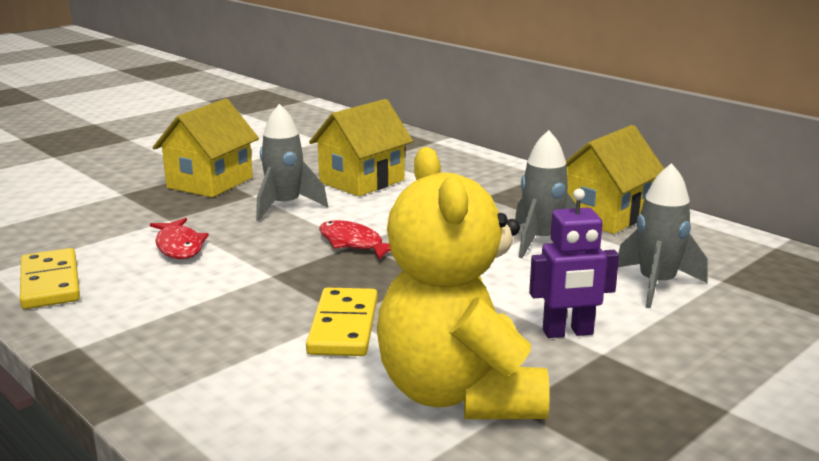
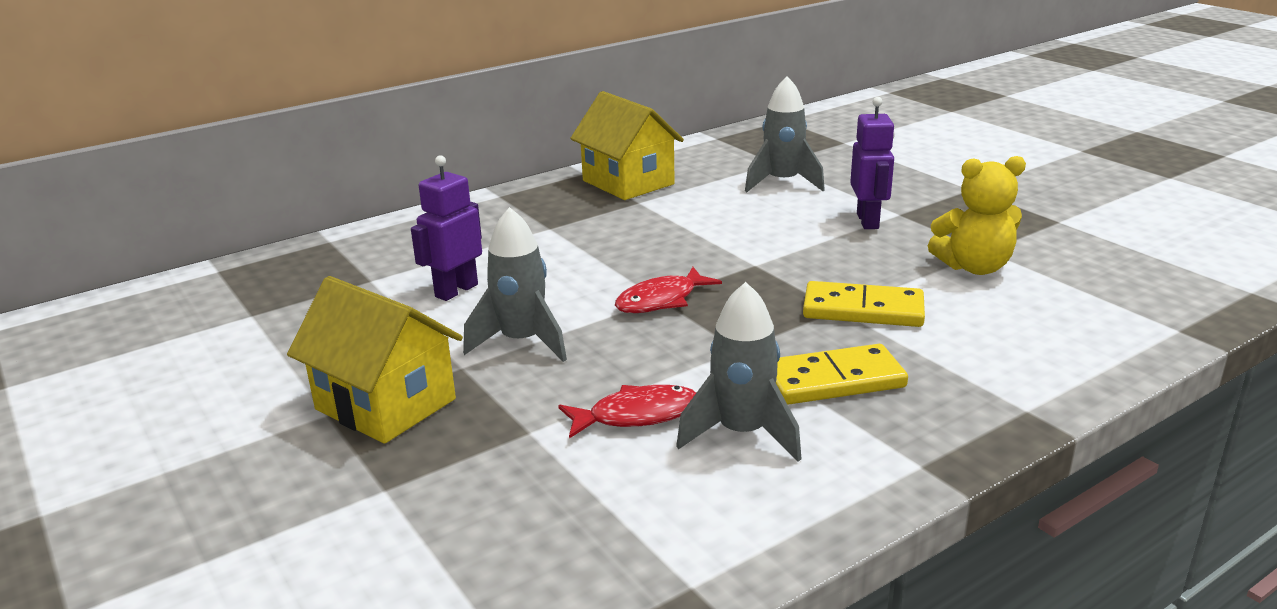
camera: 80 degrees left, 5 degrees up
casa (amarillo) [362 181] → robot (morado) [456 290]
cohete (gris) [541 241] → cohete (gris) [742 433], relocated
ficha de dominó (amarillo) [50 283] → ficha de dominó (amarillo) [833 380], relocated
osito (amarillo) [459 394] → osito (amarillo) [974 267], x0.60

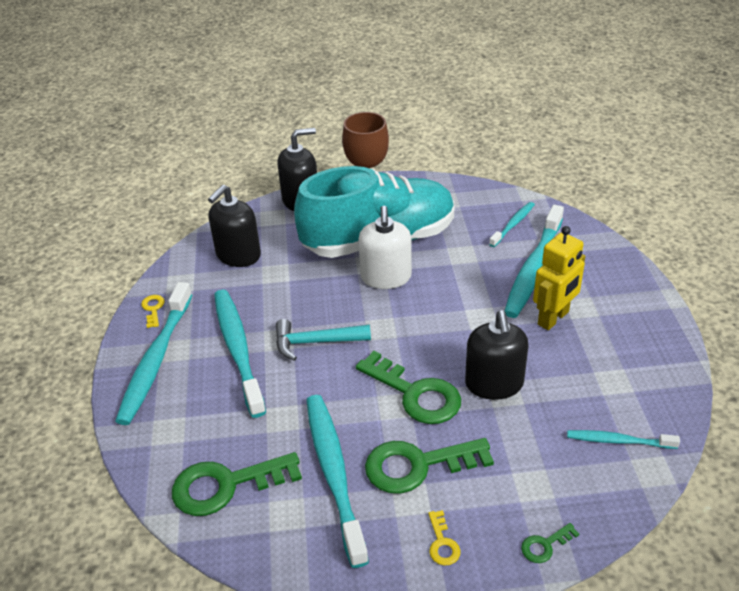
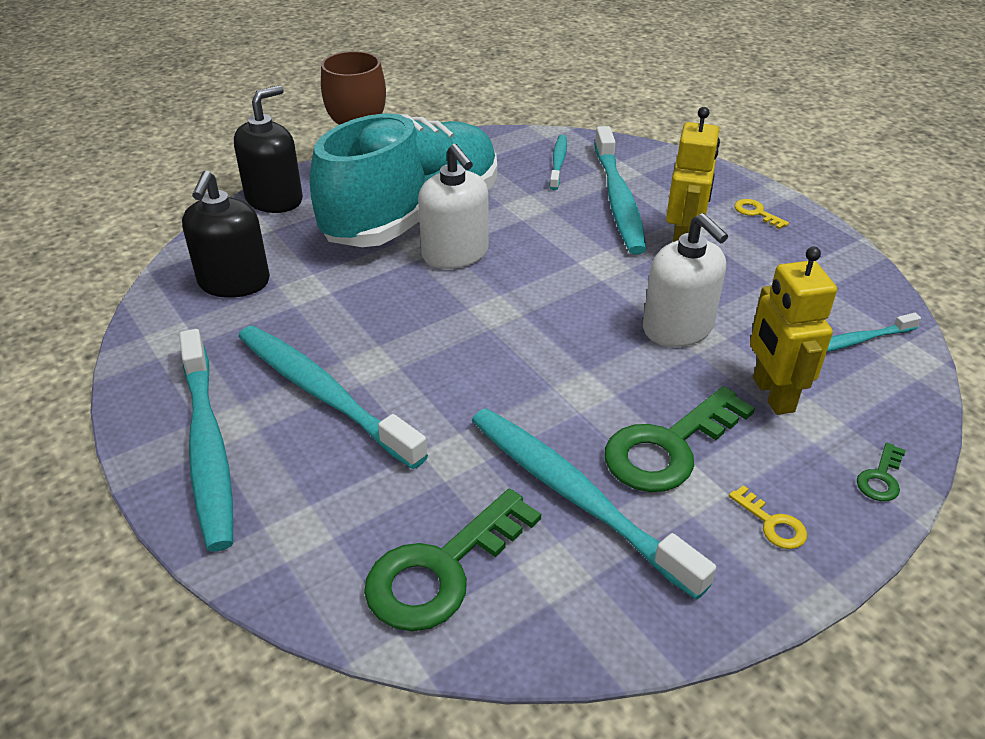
camera: 30 degrees left, 0 degrees up
dispensador de jabón (negro) [494 384] → dispensador de jabón (blanco) [678 328]
llave (amarillo) [153 309] → llave (amarillo) [756 213], relocated
- → robot (amarillo) [772 395]
martillo (turquesa) [315 342] → -
llave (verde) [415 394] → -

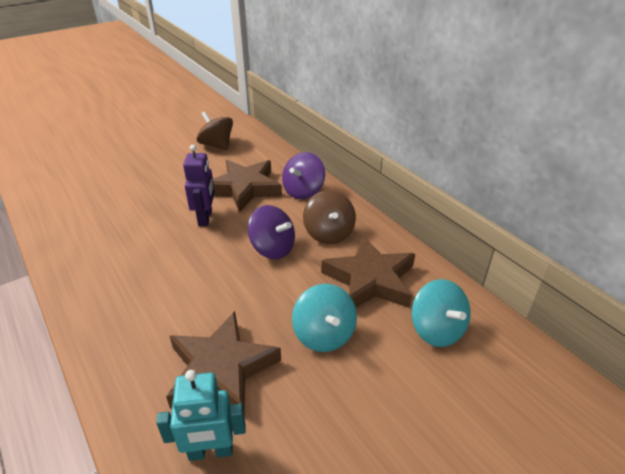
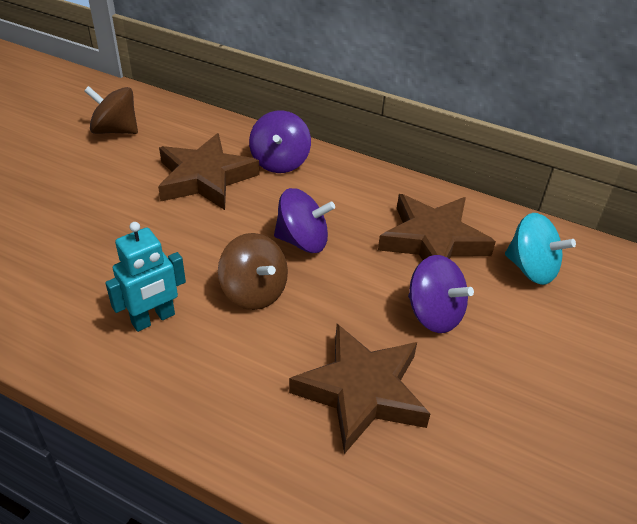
camera: 30 degrees left, 5 degrees up
robot (turquesa) [210 451] → robot (turquesa) [153 319], relocated
peonza (marrón) [329 233] → peonza (marrón) [254 292], relocated
peonza (turquesa) [324 334] → peonza (morado) [434 314]
robot (morado) [205 218] → -

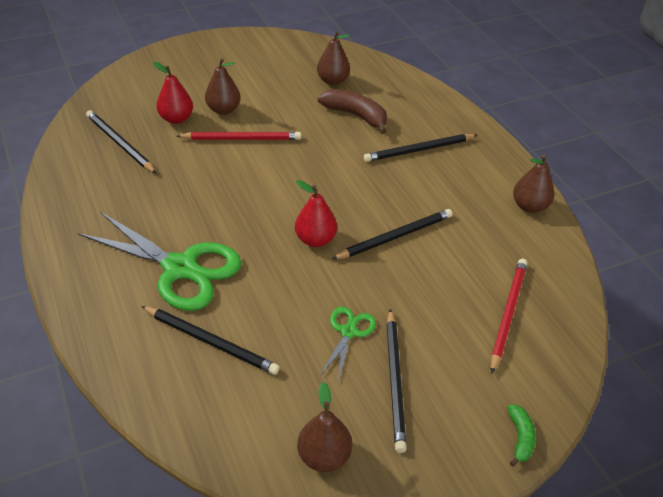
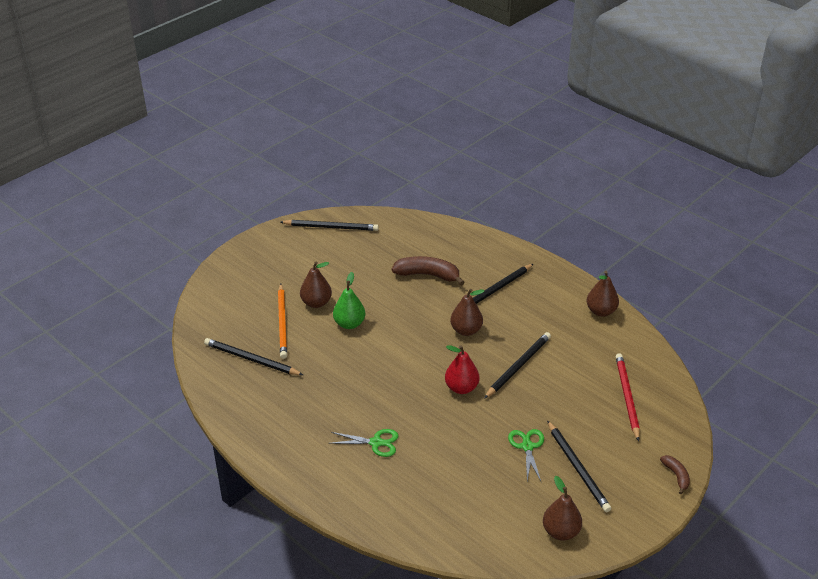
camera: 20 degrees left, 5 degrees down
pera (rojo) [176 119] → lápiz (naranja) [282 323]
lápiz (negro) [211 342] → lápiz (negro) [331 227], relocated
tijeras (verde) [180 268] → tijeras (verde) [376 443], x0.48
lápiz (rojo) [242 139] → pera (verde) [349 324]
pera (marrón) [333 81] → pera (marrón) [466 330], relocated
plátano (verde) [520 438] → plátano (marrón) [676 476]

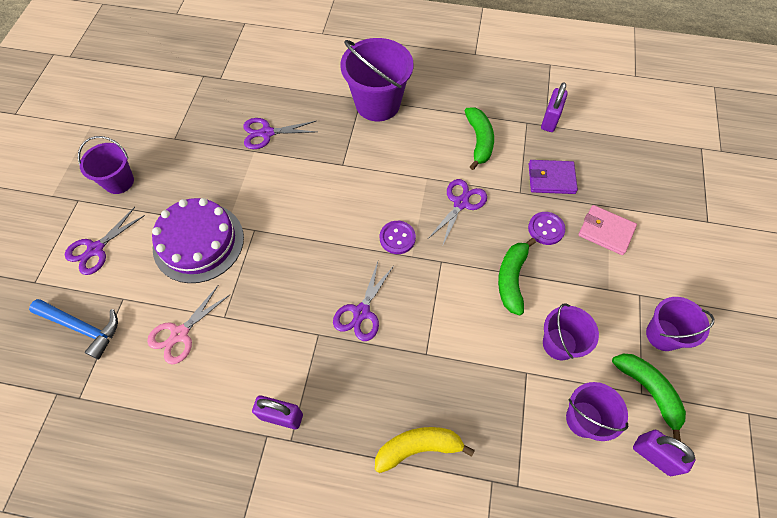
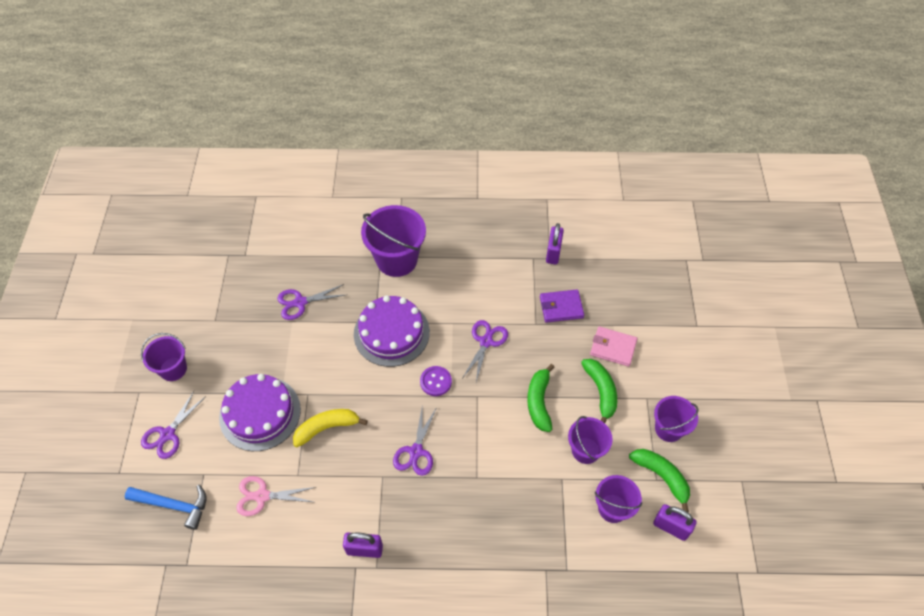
camera: 10 degrees left, 5 degrees down
tijeras (rosa) [180 334] → tijeras (rosa) [262 496], 60 degrees clockwise
plátano (amarillo) [418 448] → plátano (amarillo) [327 428], relocated
- → tarta (morado) [391 333]
plátano (verde) [479 141] → plátano (verde) [600 392], relocated
botón (morado) [546 229] → -

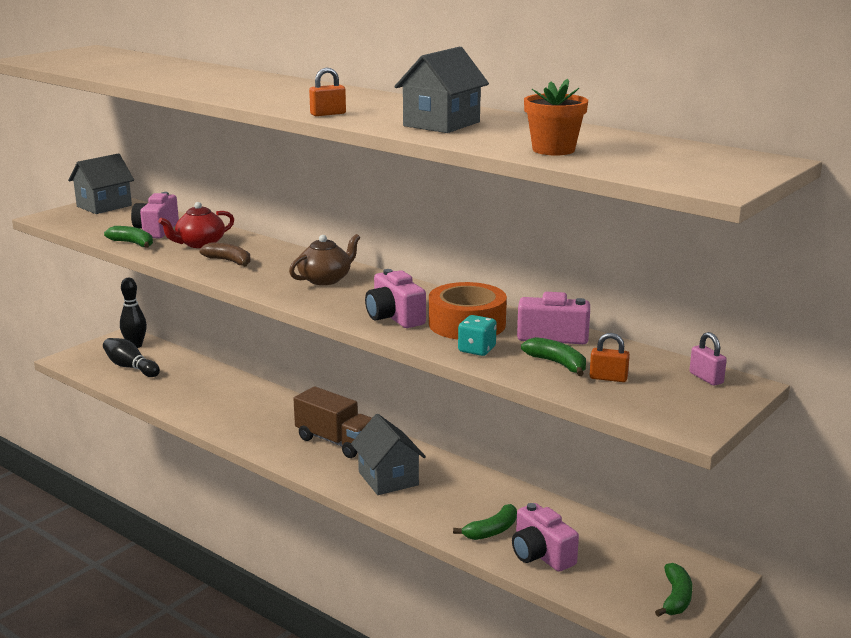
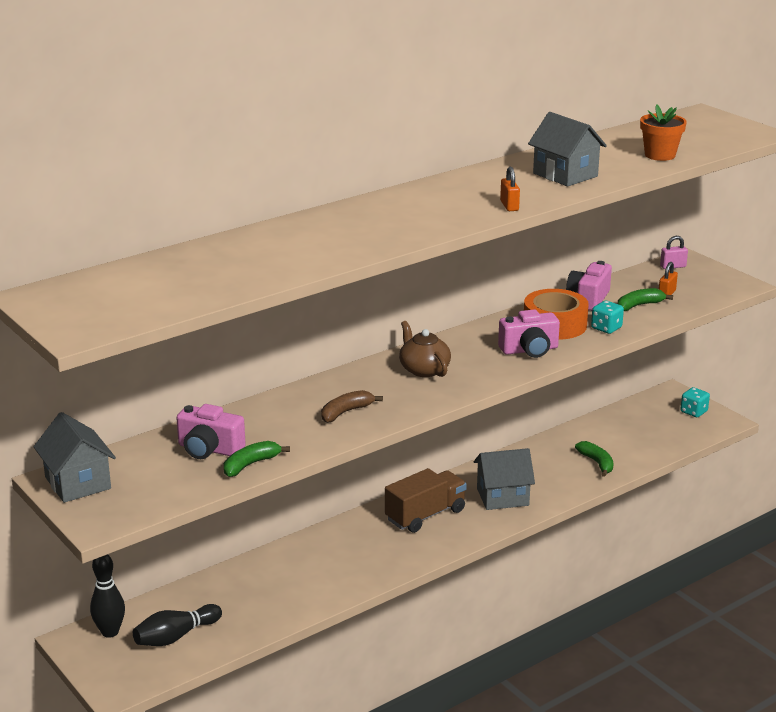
camera: 75 degrees left, 5 degrees up
plátano (verde) [676 598] → dado (turquesa) [693 412]
tetera (rojo) [199 244] → -
cámara (rosa) [541 555] → -

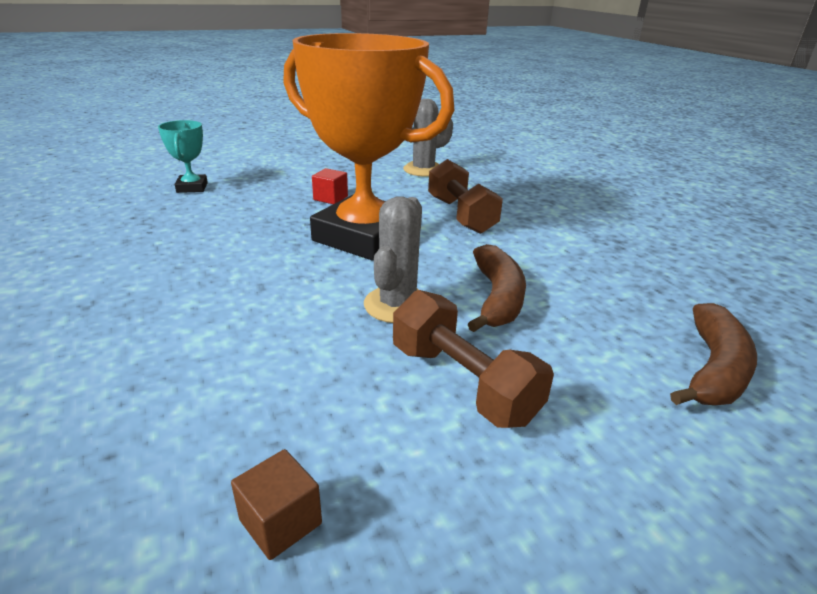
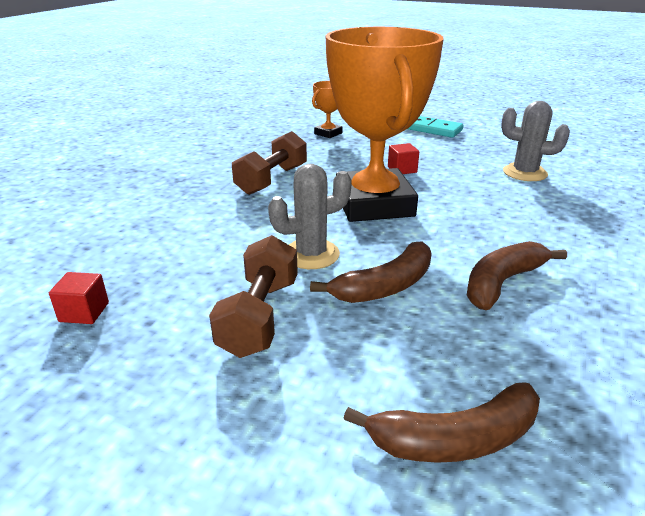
camera: 50 degrees right, 0 degrees up
cubo (marrón) [280 521] → cubo (rojo) [84 312]
mancuerna (marrón) [461 215] → mancuerna (marrón) [272 180], relocated
trofeo (turquesa) [192 187] → trofeo (naranja) [328 133]
- → ficha de dominó (turquesa) [431 129]
- → plátano (marrón) [502 282]

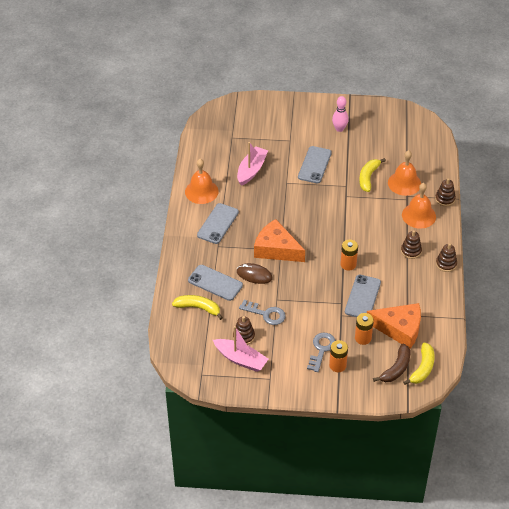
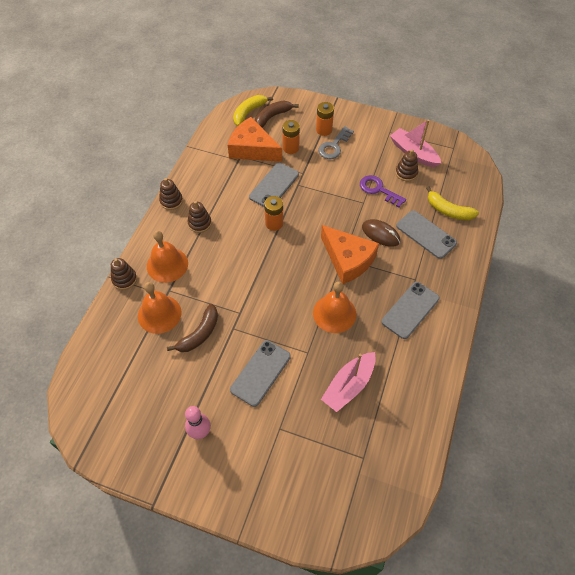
camera: 165 degrees left, 10 degrees up
plátano (amarillo) [368 177] → plátano (marrón) [199 334]
campana (naranja) [201 191] → campana (naranja) [334 313], relocated
llave (gris) [266 314] → llave (morado) [378 190]

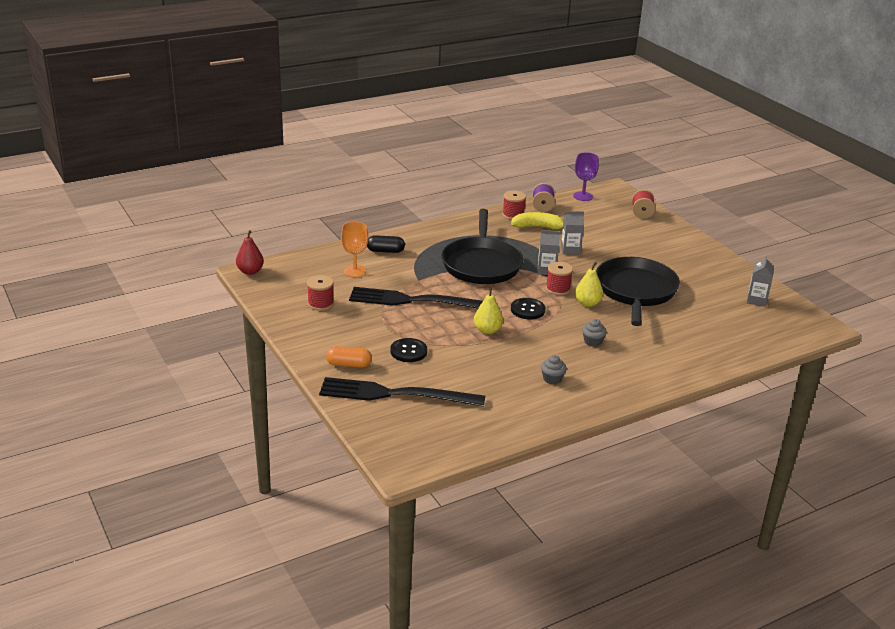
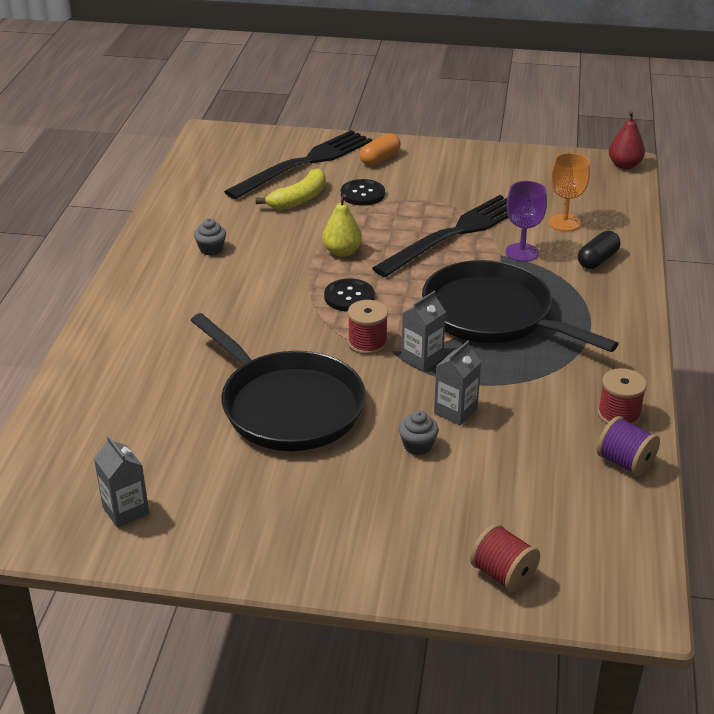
camera: 130 degrees right, 5 degrees up
plátano (amarillo) [538 227] → plátano (amarillo) [299 199], relocated
magdalena (gris) [592 342] → magdalena (gris) [417 445], relocated
copa (morado) [583 196] → copa (morado) [522 252], relocated
carrete (rojo) [320 304] → -
pera (amarillo) [587 303] → -

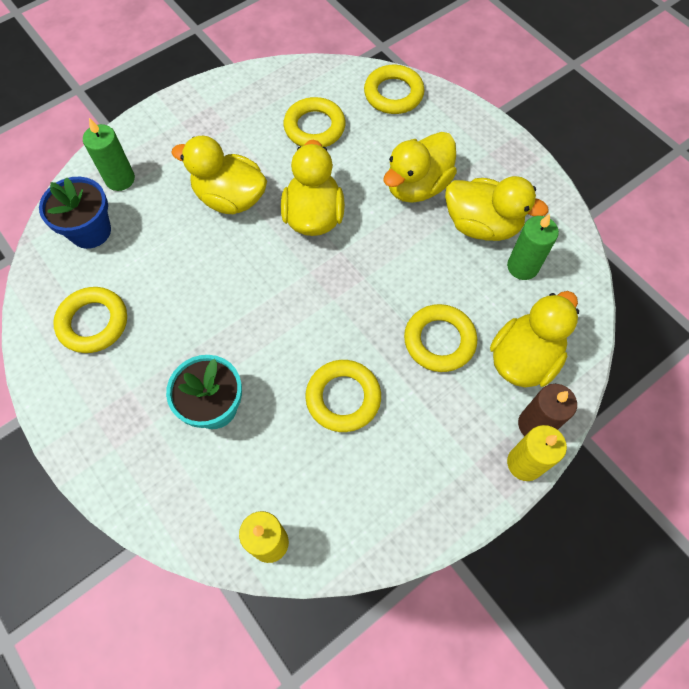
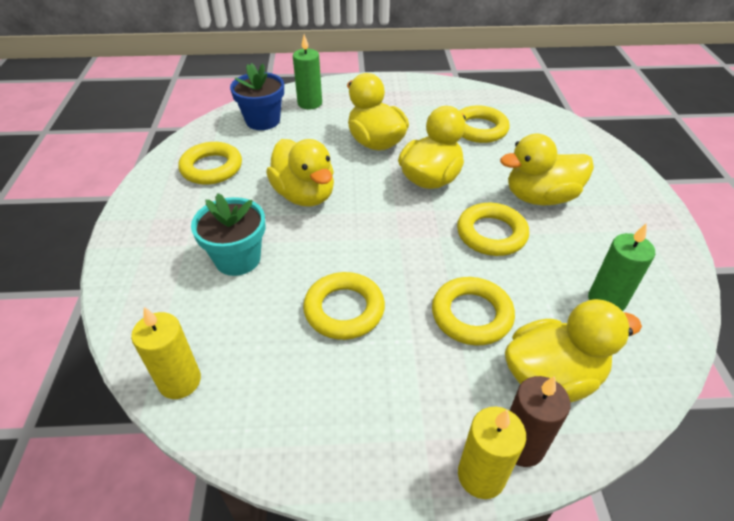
camera: 35 degrees right, 20 degrees down
pato (amarillo) [482 225] → pato (amarillo) [304 195], relocated
anillo (amarillo) [393 94] → anillo (amarillo) [491 234], relocated

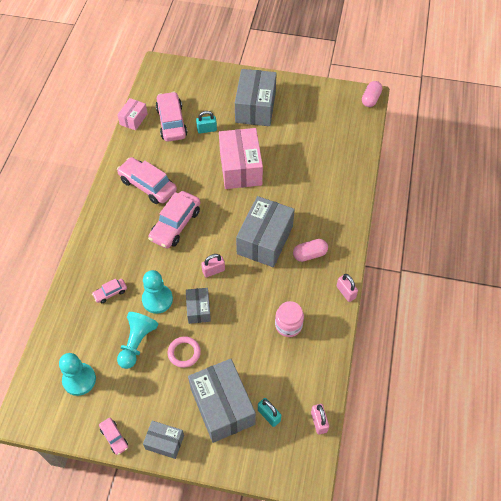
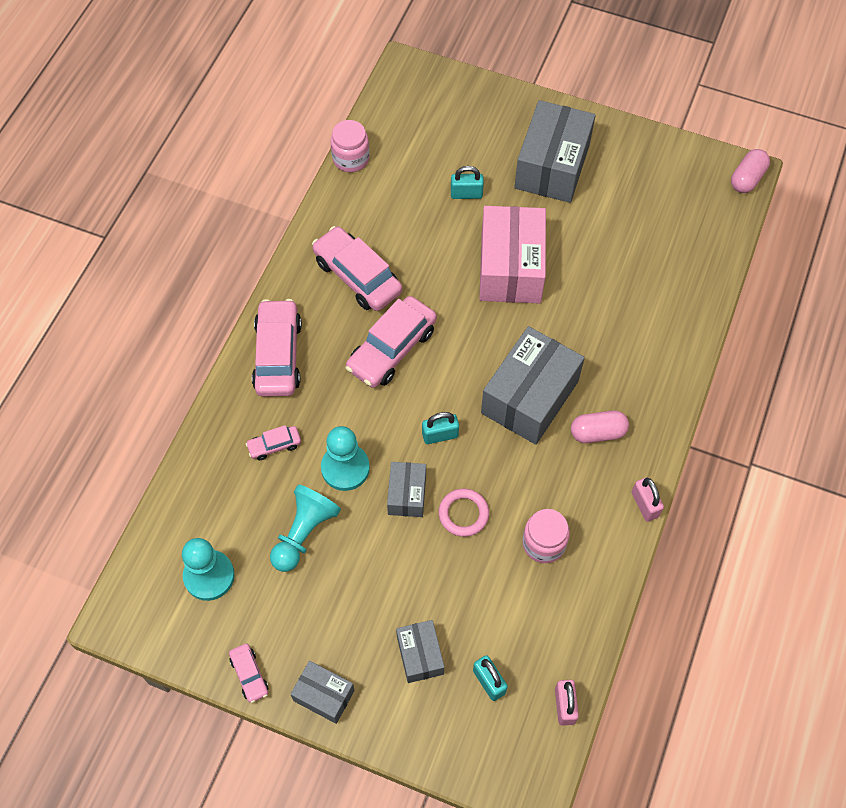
camera: 10 degrees right, 5 degrees up
coche (rosa) [171 122] → coche (rosa) [278 355], relocated
caja (rosa) [133 119] → tarro (rosa) [351 158]
caja (gris) [222 406] → caja (gris) [420 655], x0.52
candado (rosa) [213 270] → candado (turquesa) [440 435]
anillo (rosa) [184 353] → anillo (rosa) [463 514], relocated

